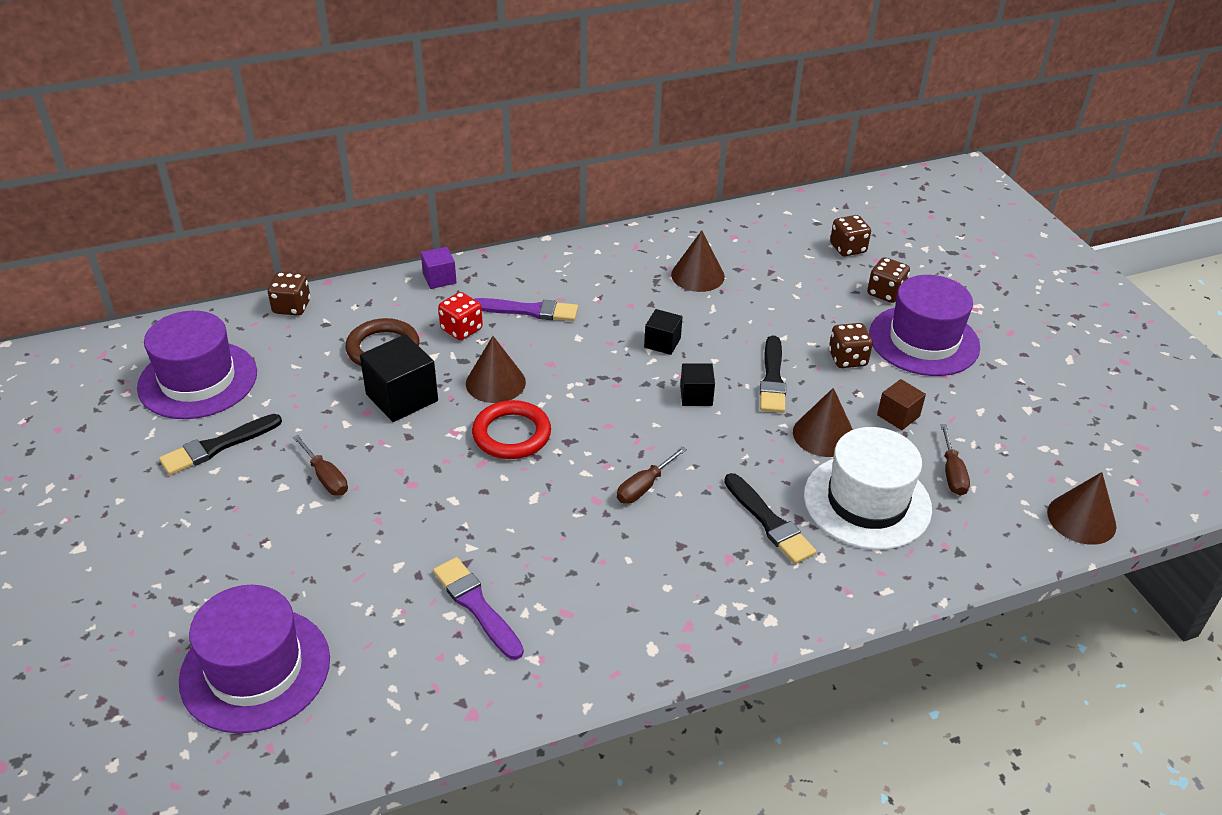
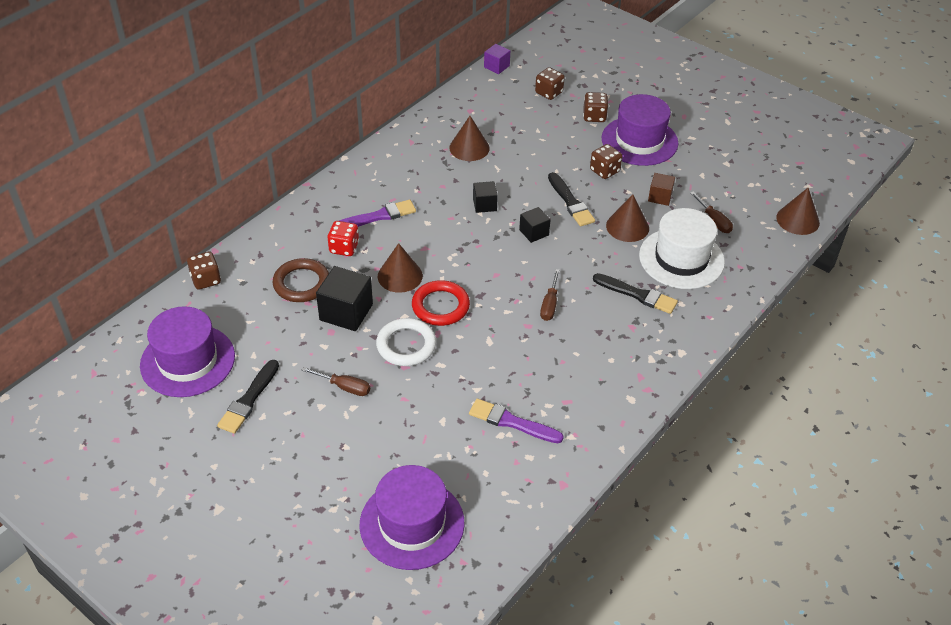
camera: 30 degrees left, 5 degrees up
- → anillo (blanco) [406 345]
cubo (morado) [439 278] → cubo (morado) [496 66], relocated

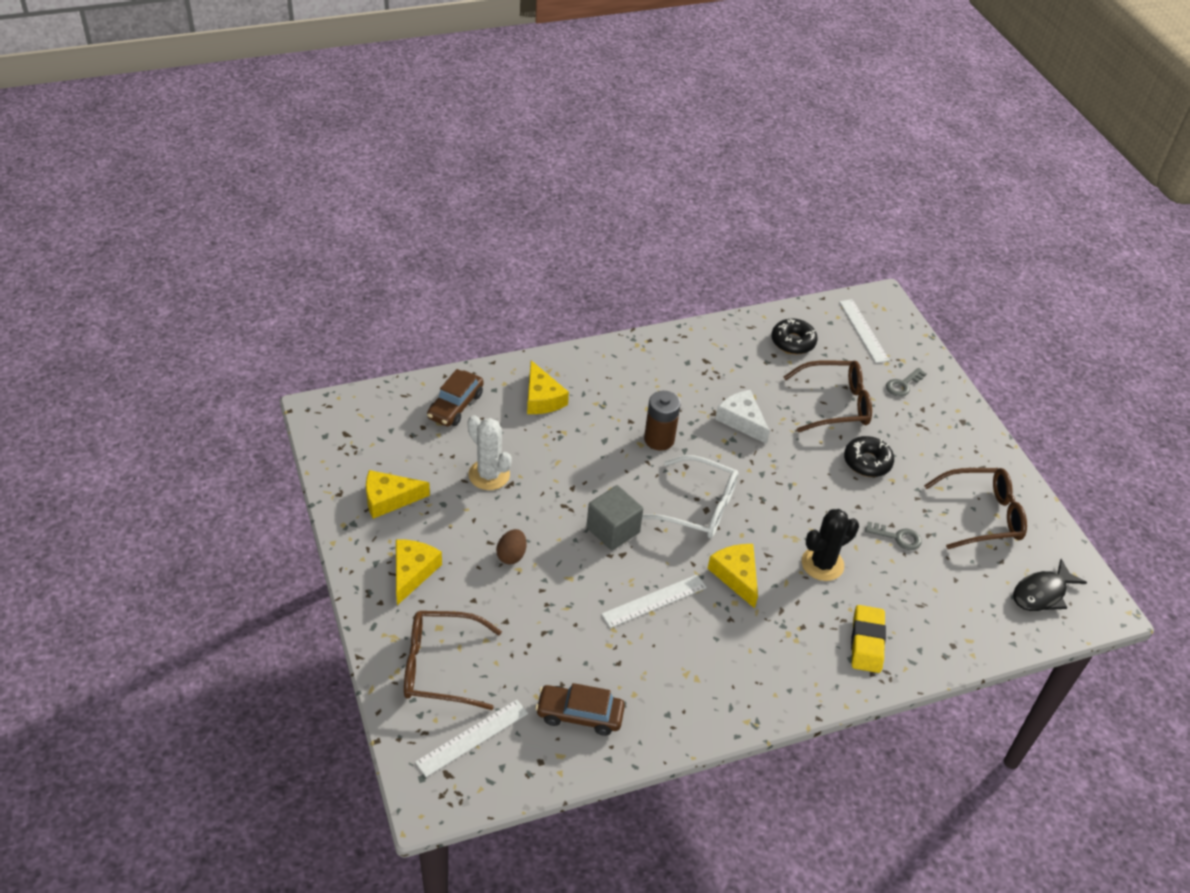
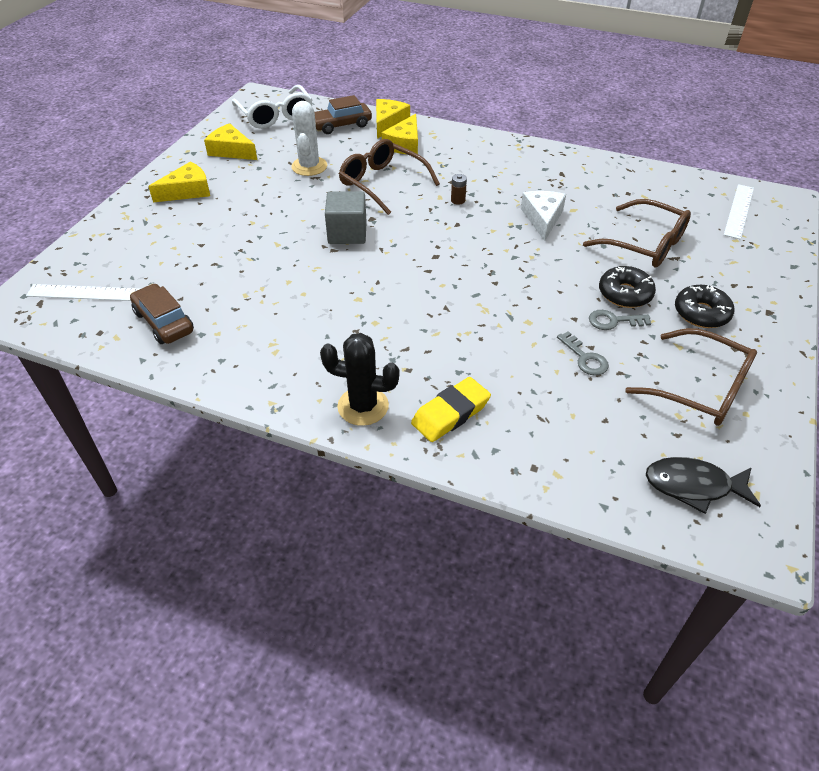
camera: 45 degrees right, 0 degrees up
gafas (blanco) [698 507] → gafas (blanco) [275 116], relocated
cactus (negro) [822 564] → cactus (negro) [363 406], relocated
gafas (marrón) [440 667] → gafas (marrón) [382 183], relocated
queso (amarillo) [736 576] → queso (amarillo) [388 123], relocated
pila (marrón) [659 439] → pila (marrón) [458 200], x0.50
llave (gris) [903 385] → llave (gris) [613 321], relocated
rosquilla (negro) [793 342] → rosquilla (negro) [701 313], relocated
huevo (marrón) [511 555] → -
regla (blanco) [654 601] → -

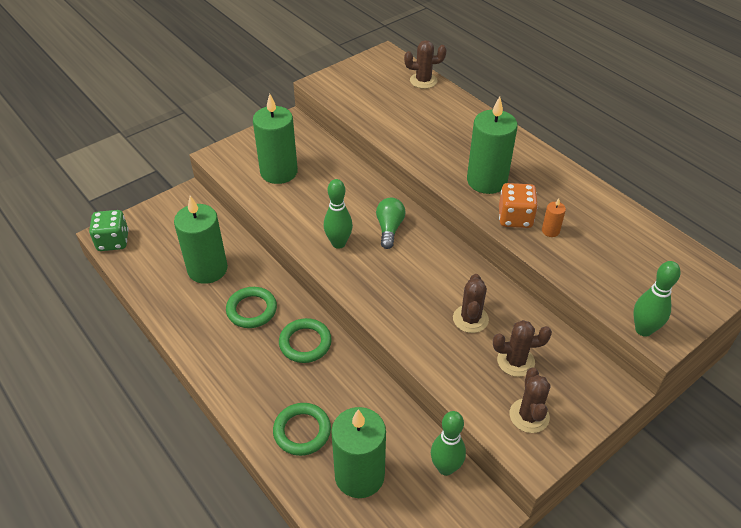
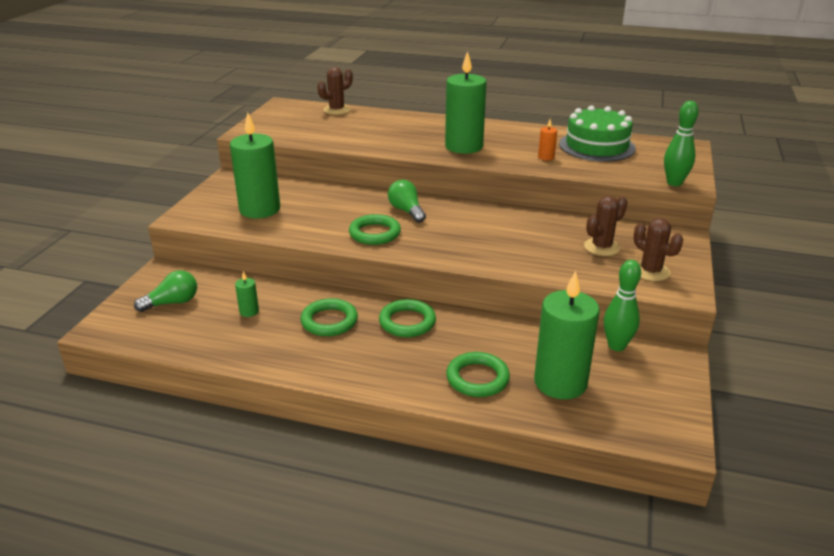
camera: 35 degrees left, 15 degrees down
- → bombilla (verde) [172 303]
vela (verde) [207 269] → vela (verde) [249 311], x0.42
bolo (verde) [338 243] → anillo (verde) [375 233]
- → tarta (verde) [597 146]
dado (verde) [113 241] → -
cactus (marrón) [470 319] → -
dado (naranja) [515 218] → -

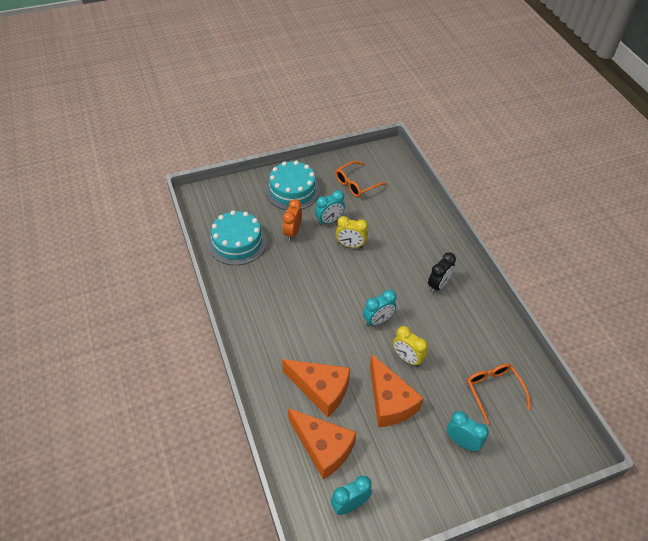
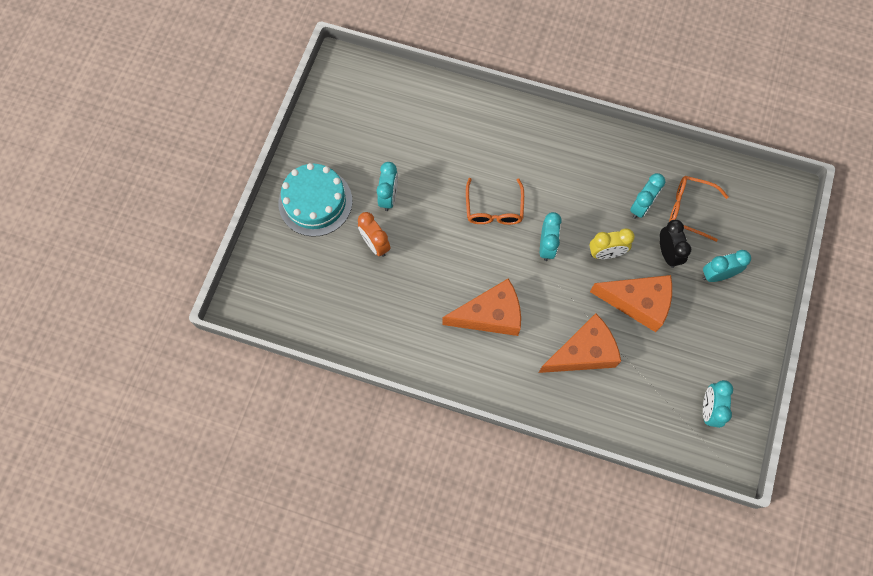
camera: 50 degrees left, 20 degrees up
queso (naranja) [323 447] → queso (naranja) [490 315], relocated
gafas (naranja) [356 184] → gafas (naranja) [494 209], relocated
- → despertador (turquesa) [641 207]
despertador (negro) [438 285] → despertador (negro) [667 253], relocated
tarta (turquesa) [237 242] → -
despertador (amarillo) [350 245] → -

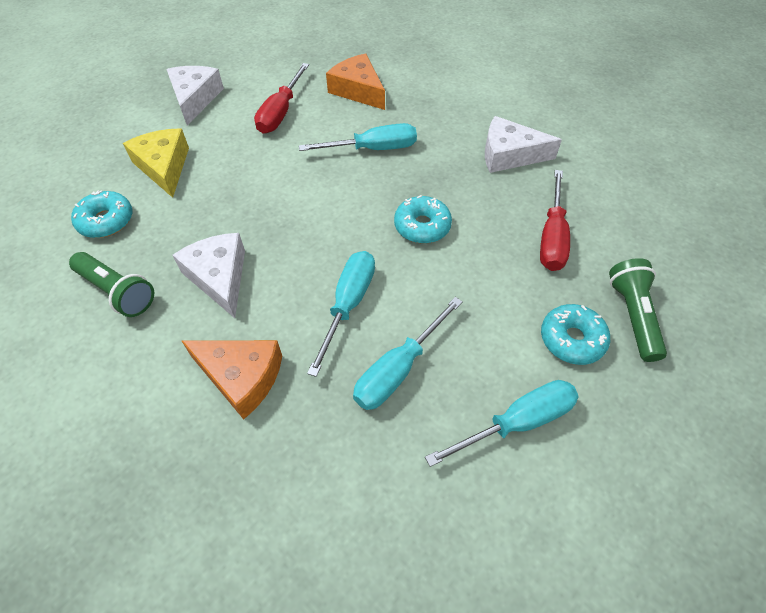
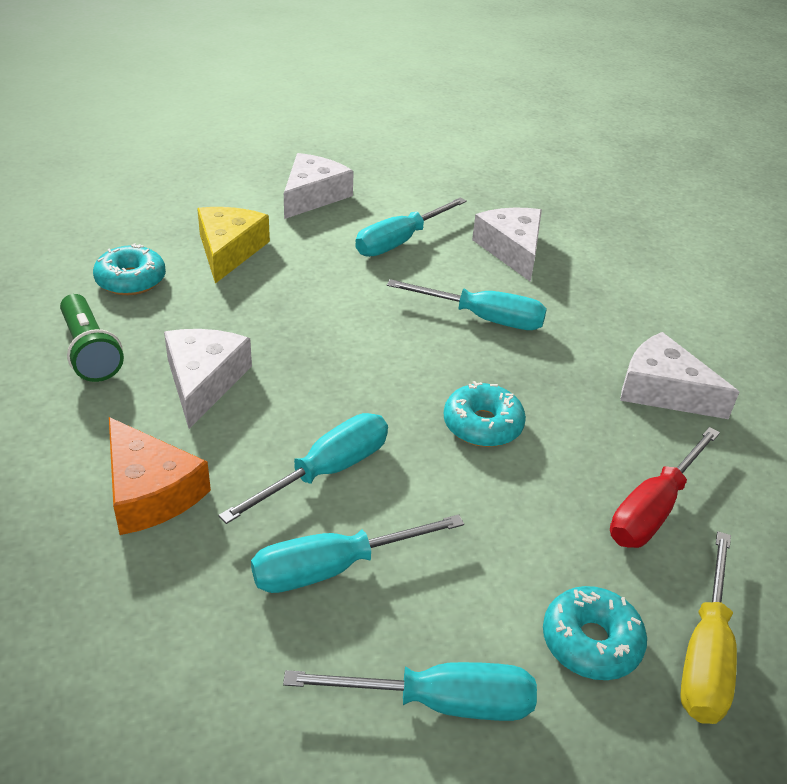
camera: 25 degrees right, 15 degrees down
destornillador (rojo) [281 112] → destornillador (turquesa) [399 241]
queso (naranja) [358 90] → queso (blanco) [512 250]
lámpara de mano (verde) [632 315] → destornillador (amarillo) [705 655]

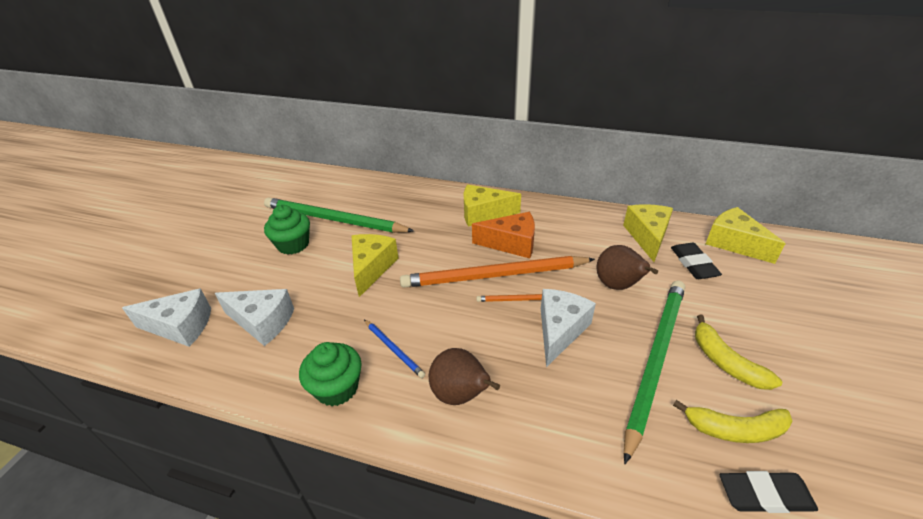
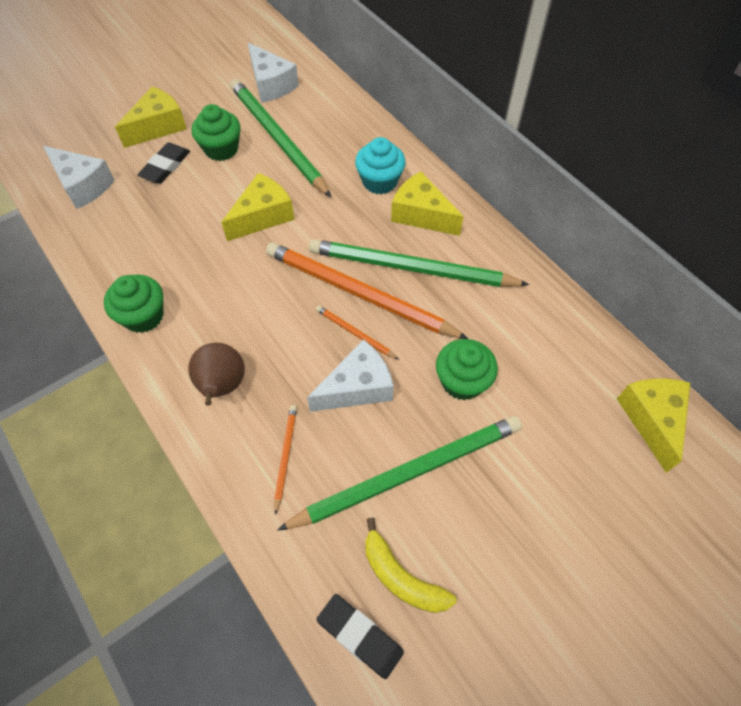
camera: 35 degrees right, 20 degrees up
queso (amarillo) [647 236] → queso (amarillo) [158 127], relocated
goma de borrar (negro) [693 264] → goma de borrar (negro) [165 166], relocated
queso (blanco) [262 322] → queso (blanco) [271 85], relocated
- → lápiz (naranja) [285 456]
queso (naranja) [511 244] → lápiz (verde) [411 268]
- → magdalena (turquesa) [379 181]
pera (marrón) [618 286] → magdalena (verde) [462 381]
lápiz (azul) [394 349] → -
plátano (amarillo) [726 362] → -

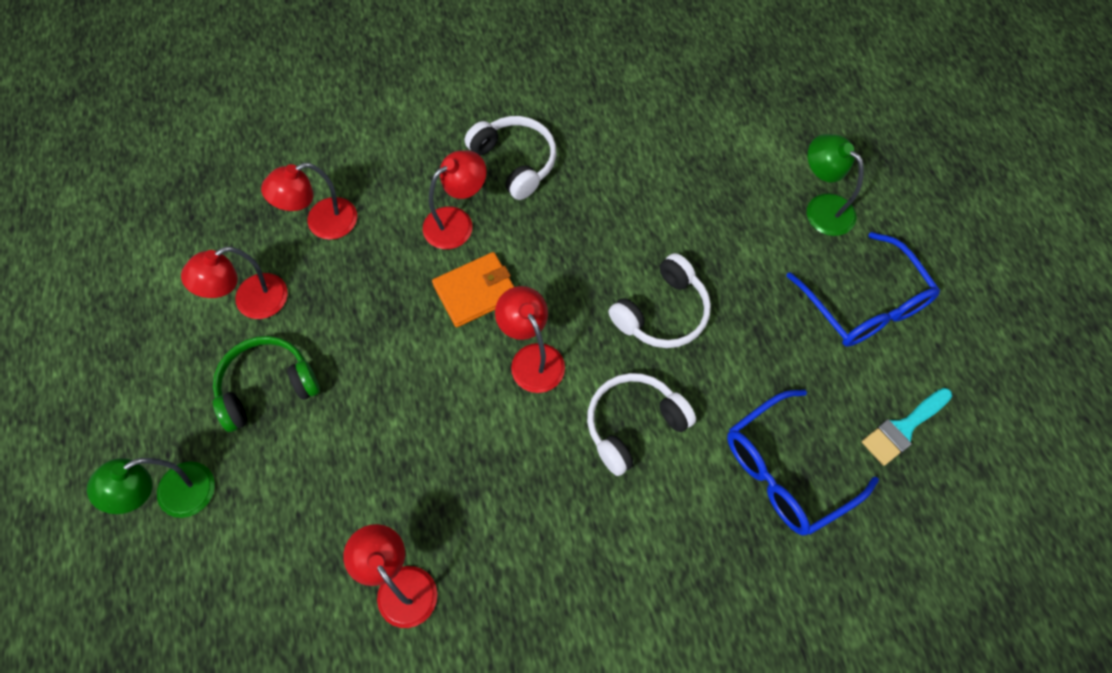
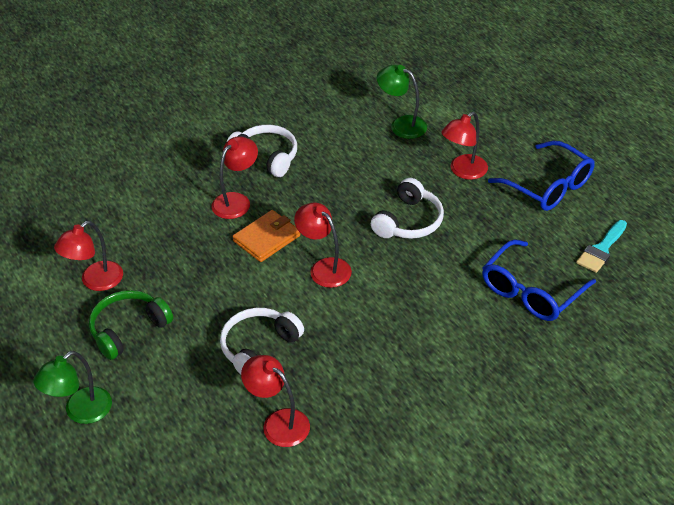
camera: 15 degrees left, 20 degrees down
auriculares (blanco) [634 425] → auriculares (blanco) [259 348], relocated
lámpara (verde) [822 208] → lámpara (verde) [401 125], relocated
lámpara (rojo) [321 223] → lámpara (rojo) [463 171], relocated

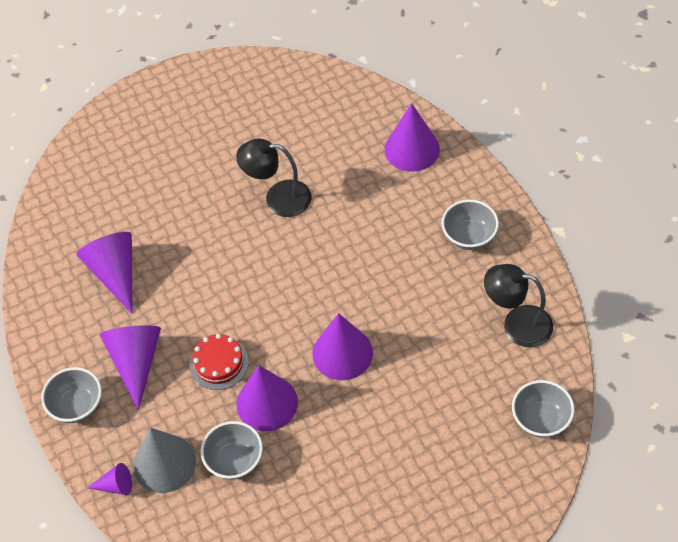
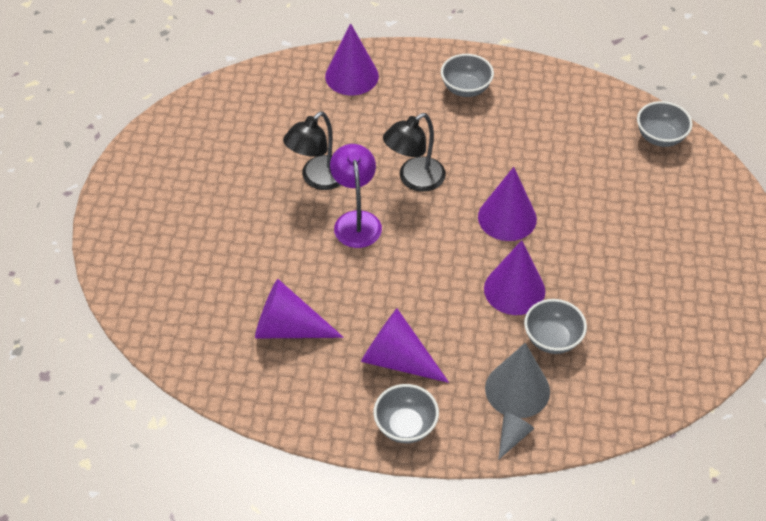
camera: 60 degrees left, 5 degrees down
- → lámpara (morado) [356 221]
lámpara (negro) [517 324] → lámpara (negro) [414 180], relocated
cono (morado) [115 485] → cono (gris) [512 436]
tarta (rojo) [219 363] → -

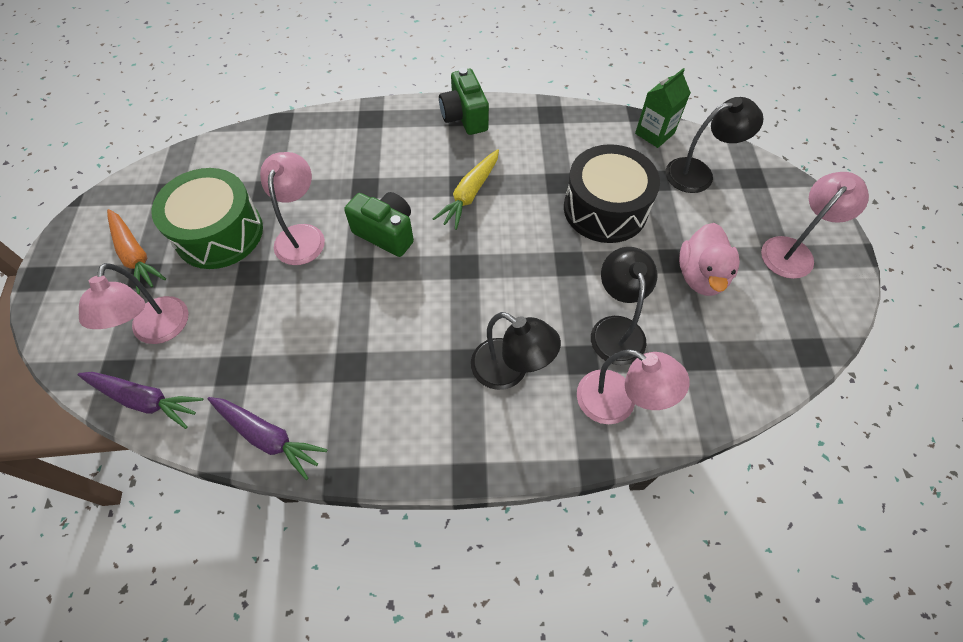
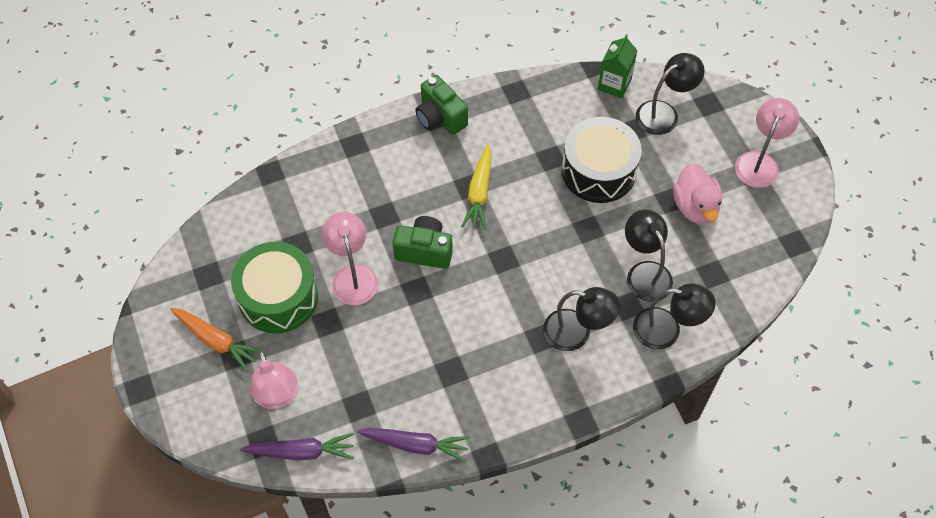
camera: 20 degrees left, 0 degrees up
lámpara (rosa) [618 403] → lámpara (negro) [667 330]

